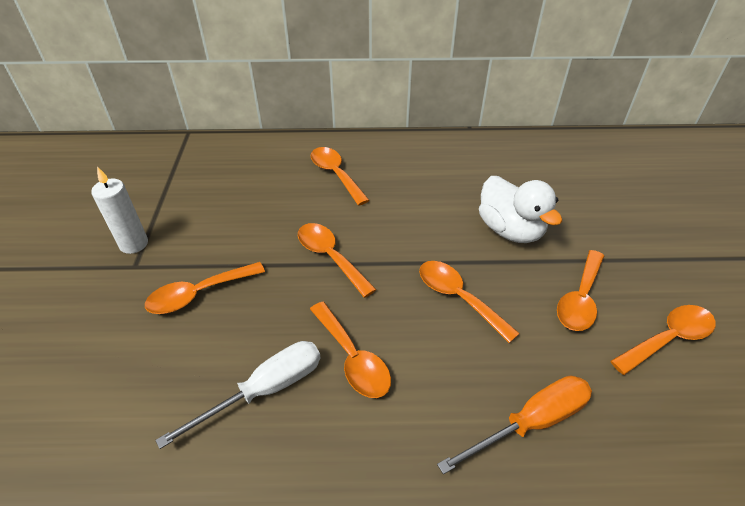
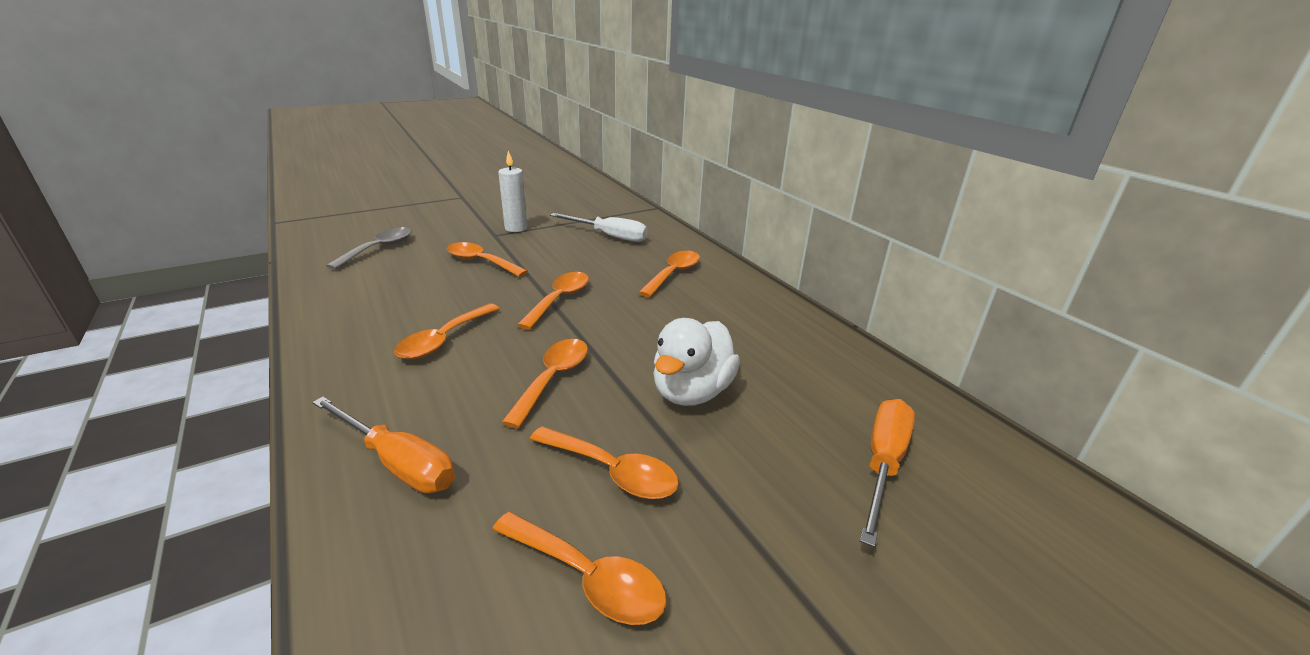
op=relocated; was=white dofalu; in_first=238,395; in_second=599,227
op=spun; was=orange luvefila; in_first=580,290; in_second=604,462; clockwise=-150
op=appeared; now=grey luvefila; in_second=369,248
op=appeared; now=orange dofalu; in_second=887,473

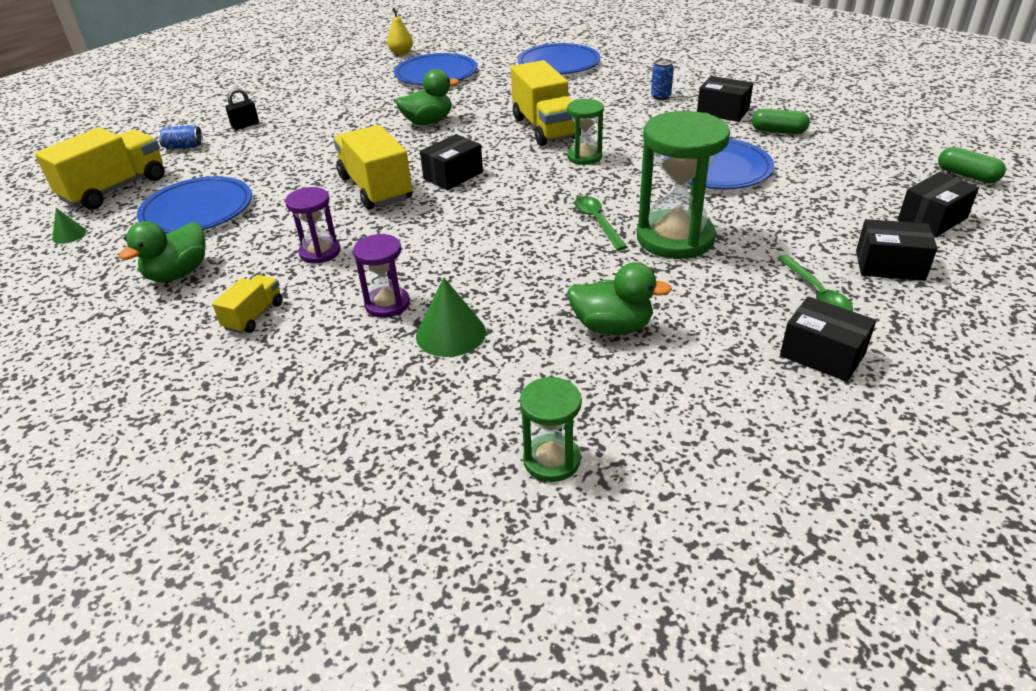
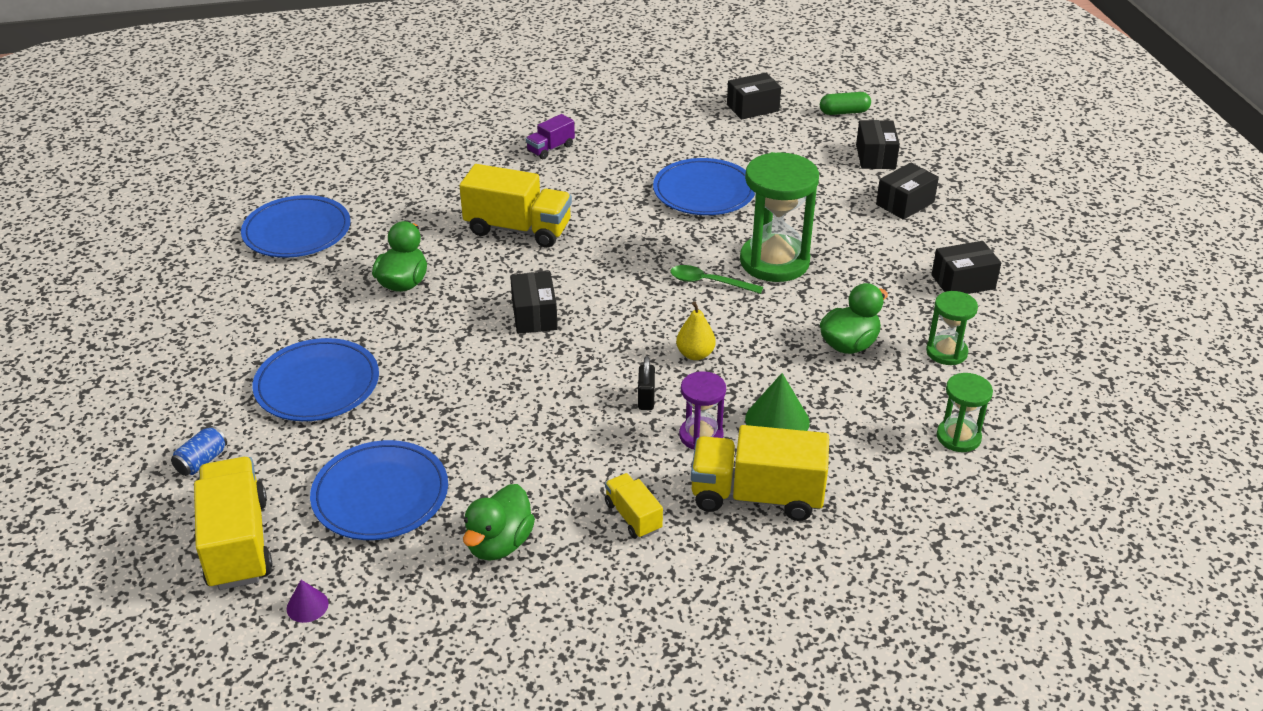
op=colour; was=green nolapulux; now=purple nolapulux; in_first=69,226; in_second=308,601
op=spun; was=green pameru; in_first=162,251; in_second=499,522; clockwise=45
op=relocated; was=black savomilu; in_first=242,109; in_second=646,383
op=missing; was=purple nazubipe; in_first=313,225
op=relocated; was=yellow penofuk; in_first=373,167; in_second=760,473
op=relocated; was=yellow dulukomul; in_first=400,31; in_second=696,331
op=relocated; was=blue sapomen; in_first=559,58; in_second=315,379
op=relocated; was=green nazubipe; in_first=585,132; in_second=952,328
op=exchanged; was=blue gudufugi; now=purple penofuk; in_first=662,79; in_second=550,136
op=relocated; was=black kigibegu; in_first=725,99; in_second=754,96
op=missing; was=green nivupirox; in_first=781,121
op=missing; was=green luvefila; in_first=815,283

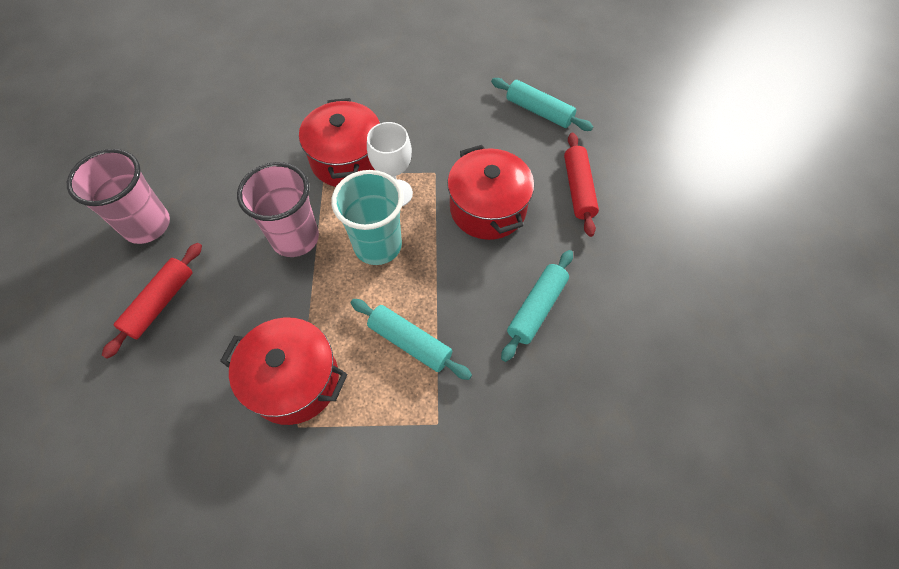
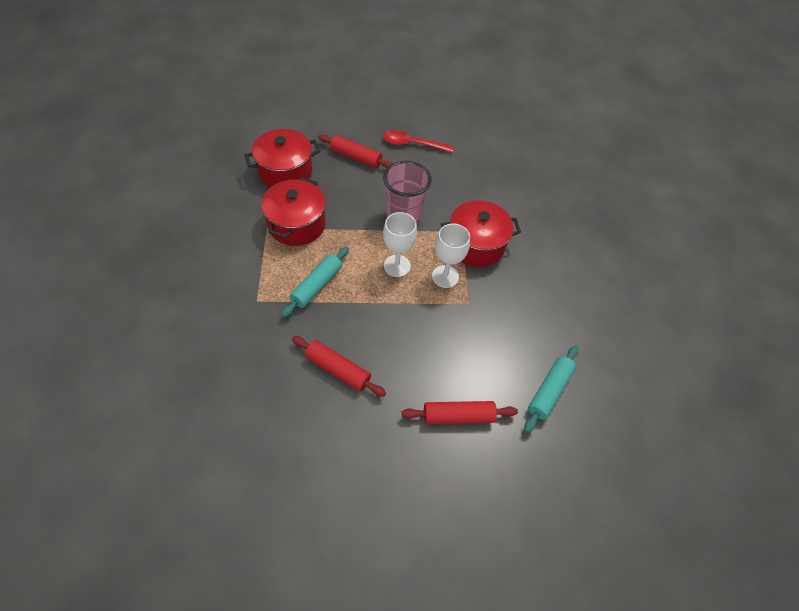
op=exchanged; was=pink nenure; now=red luvefila; in_first=118,196; in_second=418,141
op=exchanged; was=turquoise nenure; now=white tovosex; in_first=367,217; in_second=400,244
op=relocated; was=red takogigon; in_first=490,192; in_second=282,158
op=colour; was=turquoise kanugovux; now=red kanugovux; in_first=537,306; in_second=339,366

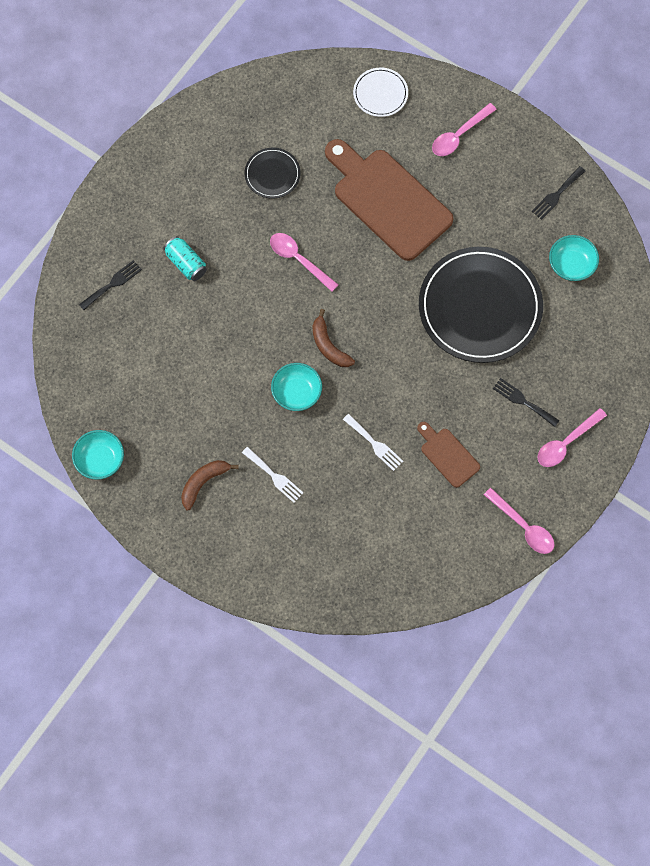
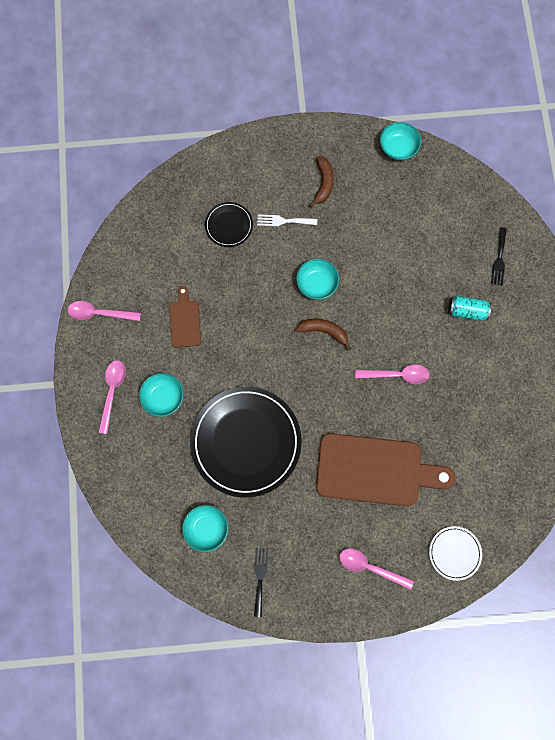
op=relocated; was=black sapomen; in_first=272,173; in_second=229,224
op=missing; was=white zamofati; in_first=373,442
op=spun; was=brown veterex; in_first=448,455; in_second=185,317; clockwise=-105
op=spun; was=pink luvefila; in_first=464,129; in_second=376,569; clockwise=-75
op=exchanged; was=black zamofati; now=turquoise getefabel; in_first=526,402; in_second=161,395

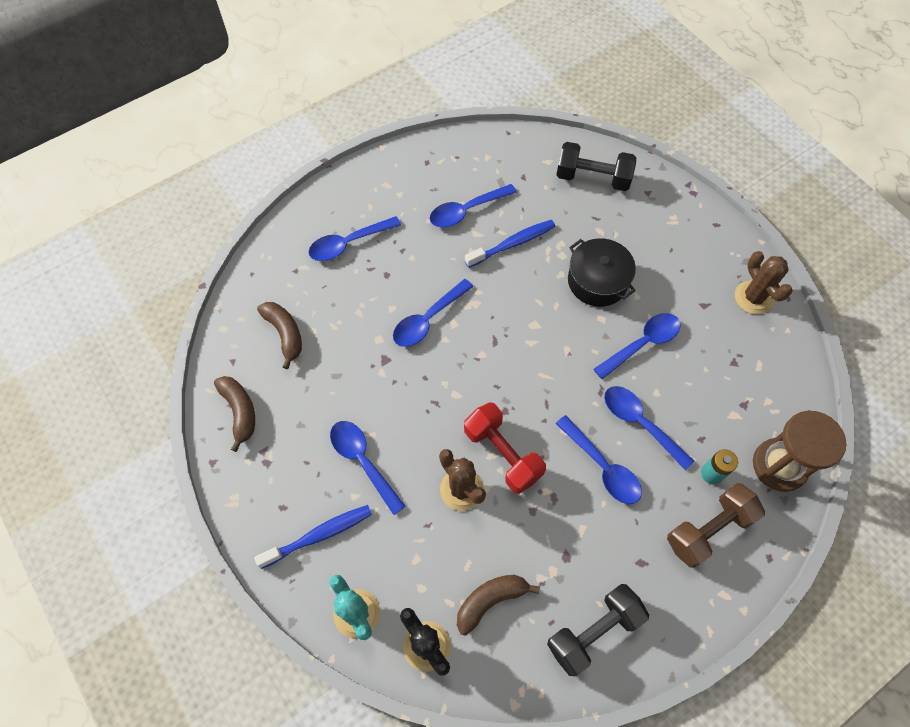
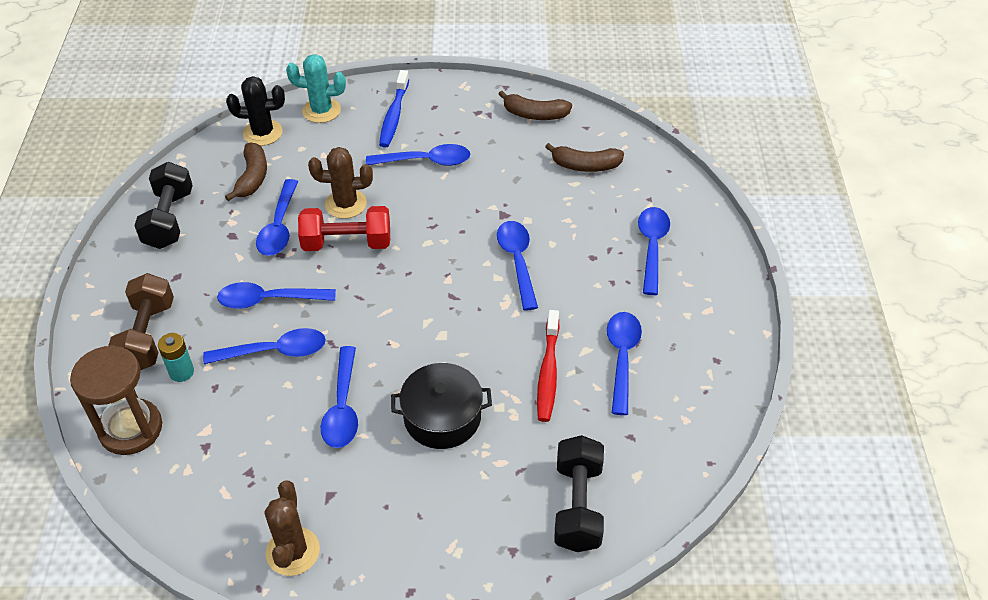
op=colour; was=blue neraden; now=red neraden; in_first=510,244; in_second=548,366
op=spun; was=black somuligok; in_first=596,166; in_second=579,493; clockwise=-45
op=spun; was=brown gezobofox; in_first=764,282; in_second=292,528; clockwise=75
op=appeared; now=blue luvefila; in_second=277,217

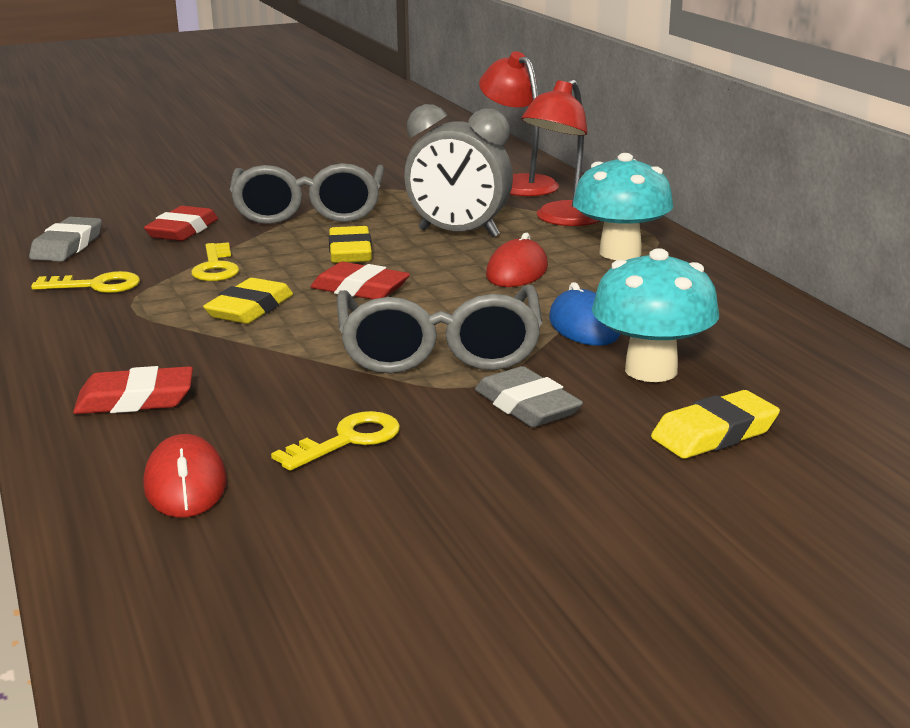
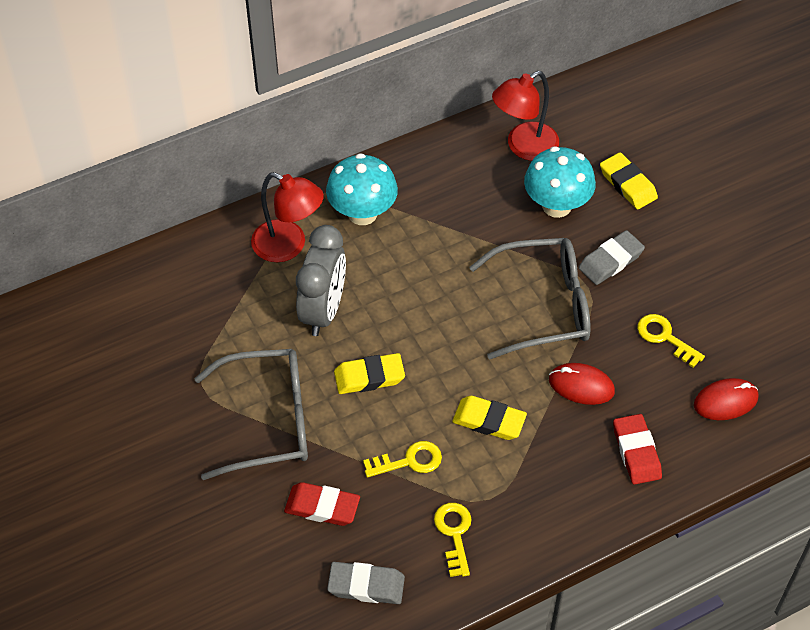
op=missing; was=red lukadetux; in_first=360,281
op=relocated; was=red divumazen; in_first=519,123; in_second=525,116
op=relocated; was=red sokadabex; in_first=517,260; in_second=582,384
op=missing; was=blue sokadabex; in_first=584,314

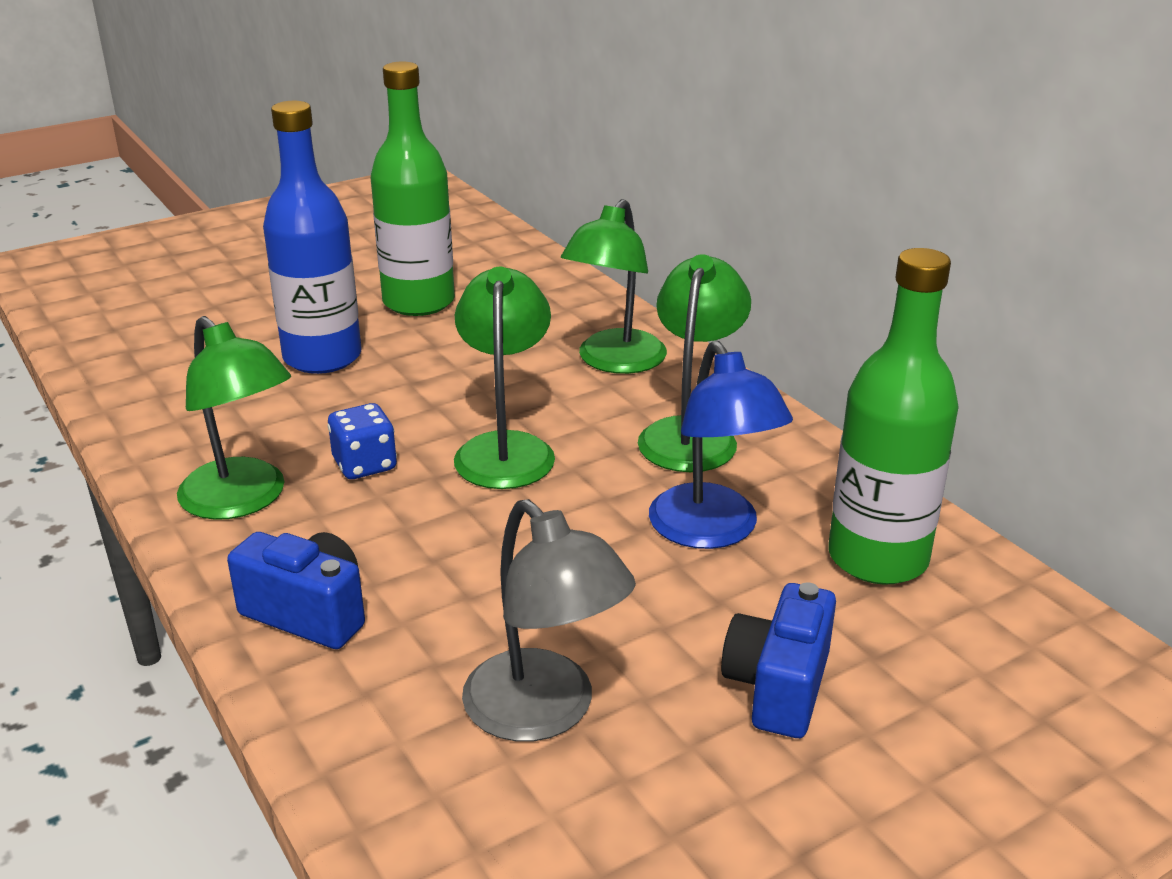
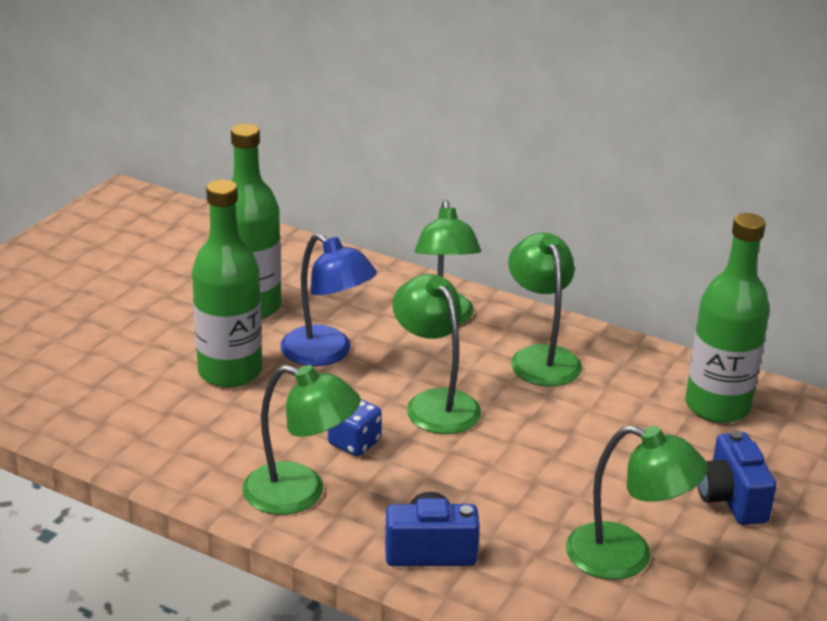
op=colour; was=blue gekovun; now=green gekovun; in_first=312,237; in_second=227,283
op=colour; was=grey divumazen; now=green divumazen; in_first=549,620; in_second=637,502
op=relocated; was=blue divumazen; in_first=721,445; in_second=328,299

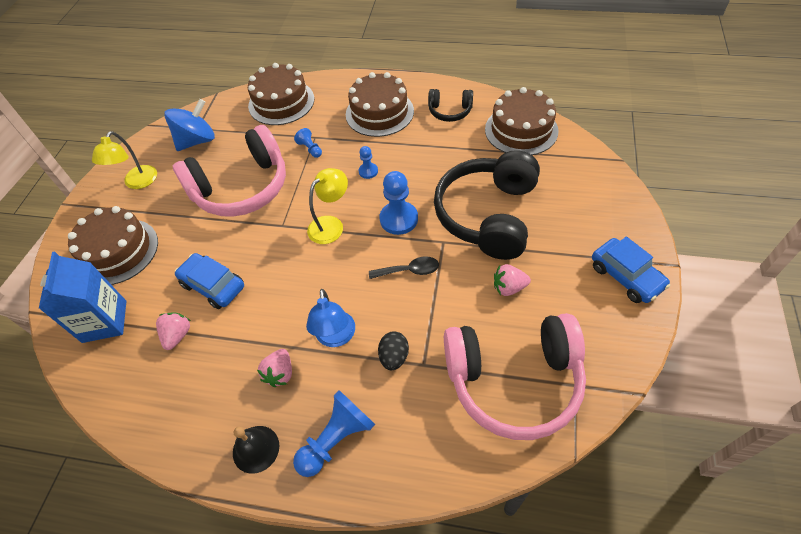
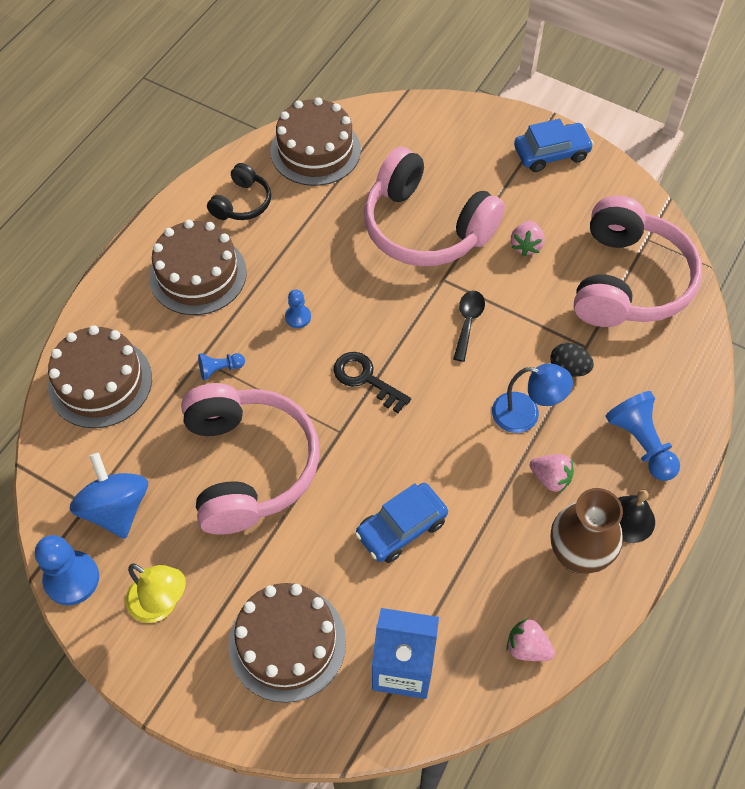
op=relocated; was=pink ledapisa; in_first=173,331; in_second=530,639
op=exchanged; was=yellow divumazen; now=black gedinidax; in_first=327,206; in_second=372,382
op=relocated; was=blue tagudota; in_first=399,203; in_second=67,570
op=colour; was=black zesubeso; now=pink zesubeso; in_first=487,205; in_second=434,206
op=appeared; now=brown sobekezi; in_second=587,531

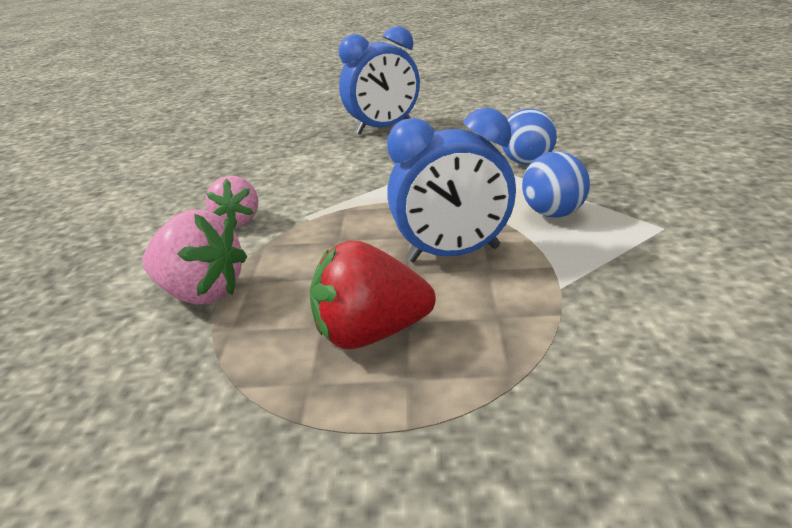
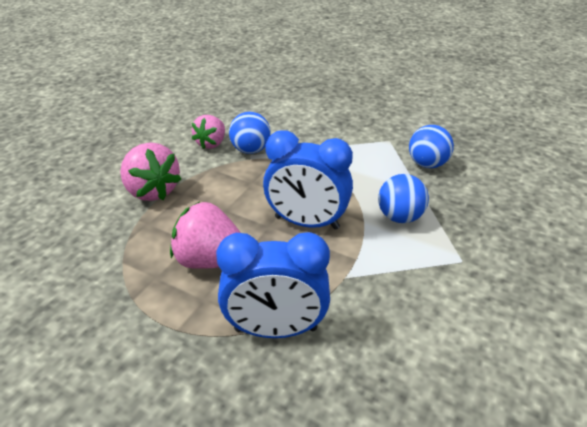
op=colour; was=red ledapisa; now=pink ledapisa; in_first=373,295; in_second=205,235
op=relocated; was=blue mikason; in_first=379,80; in_second=273,285
op=appeared; now=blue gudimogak; in_second=250,133

